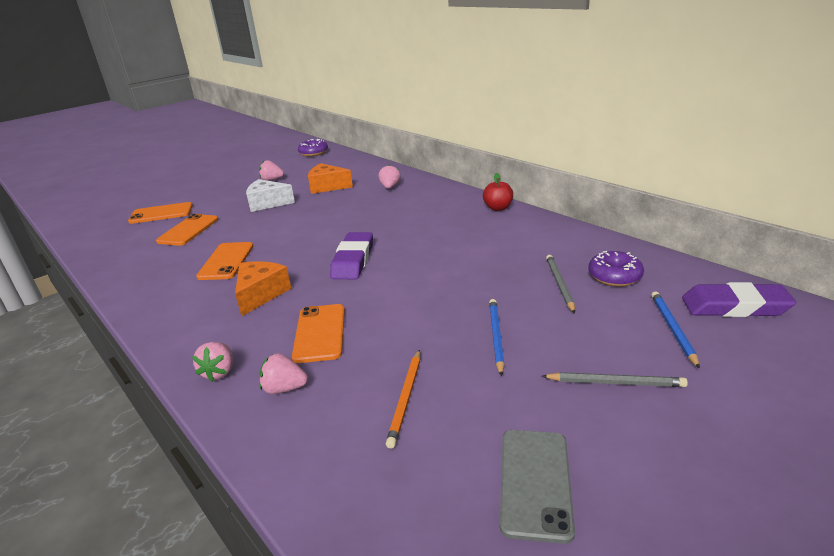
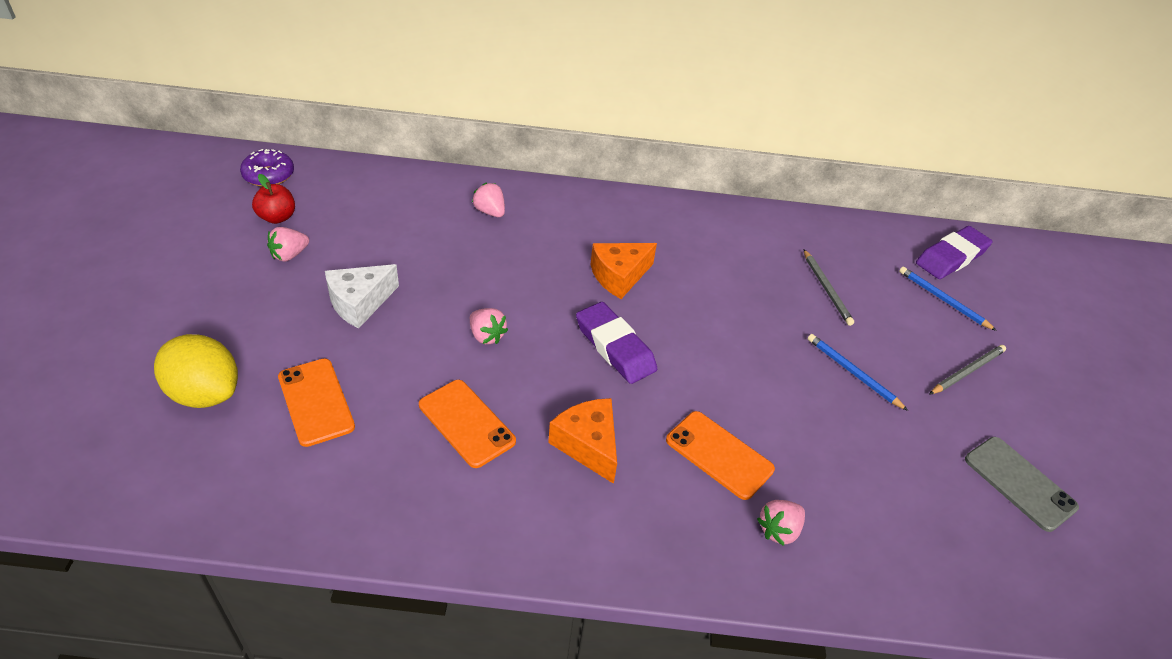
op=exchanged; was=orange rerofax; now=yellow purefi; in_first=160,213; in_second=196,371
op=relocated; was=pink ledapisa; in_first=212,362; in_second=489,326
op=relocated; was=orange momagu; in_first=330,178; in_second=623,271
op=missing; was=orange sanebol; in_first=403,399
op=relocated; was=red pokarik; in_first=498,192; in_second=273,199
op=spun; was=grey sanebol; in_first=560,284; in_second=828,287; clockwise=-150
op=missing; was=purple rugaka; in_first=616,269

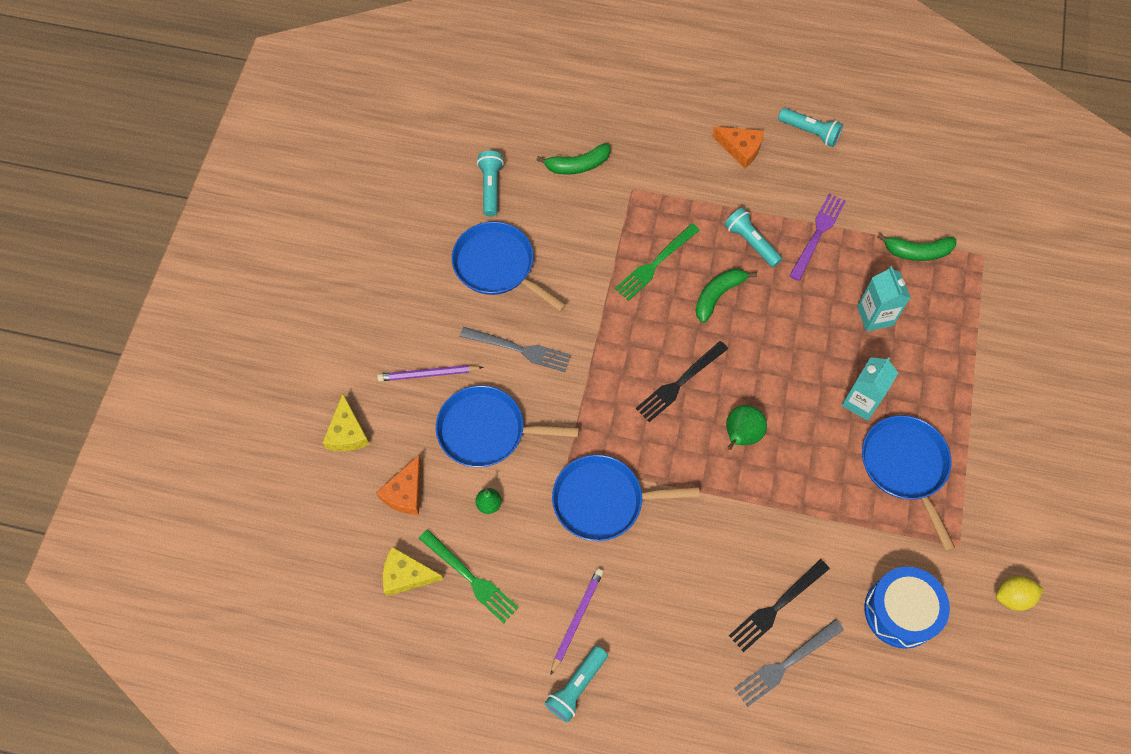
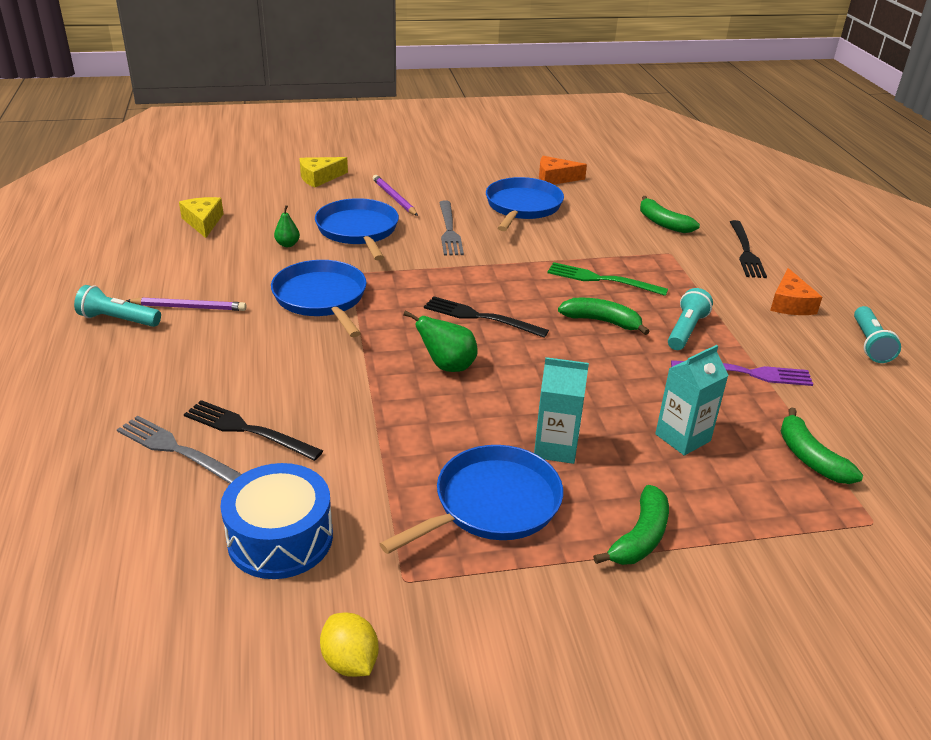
op=relocated; was=orange momagu; in_first=398,485; in_second=563,170
op=missing; was=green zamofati; in_first=469,576
op=missing; was=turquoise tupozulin; in_first=490,184
op=appeared; now=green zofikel; in_second=631,525
op=appeared; now=black zamofati; in_second=748,249

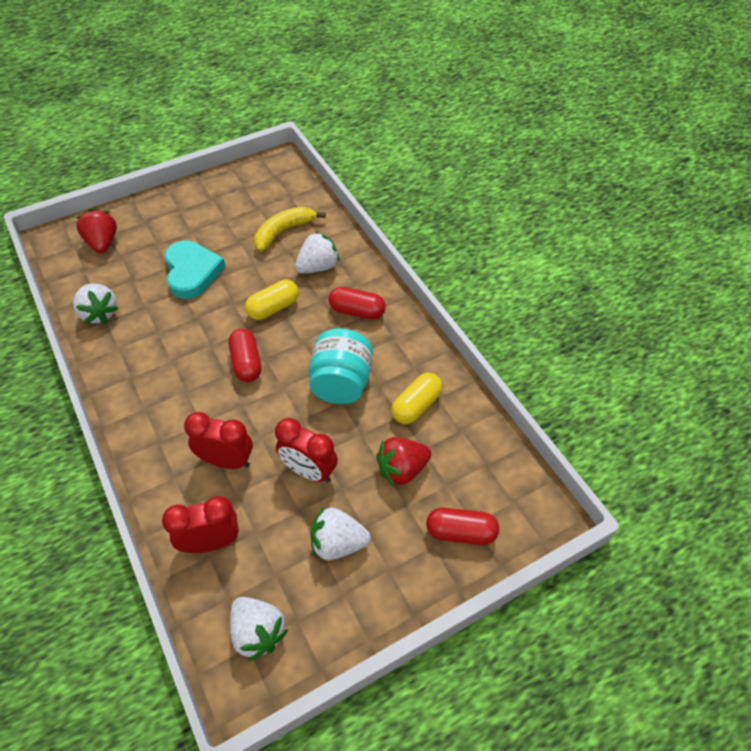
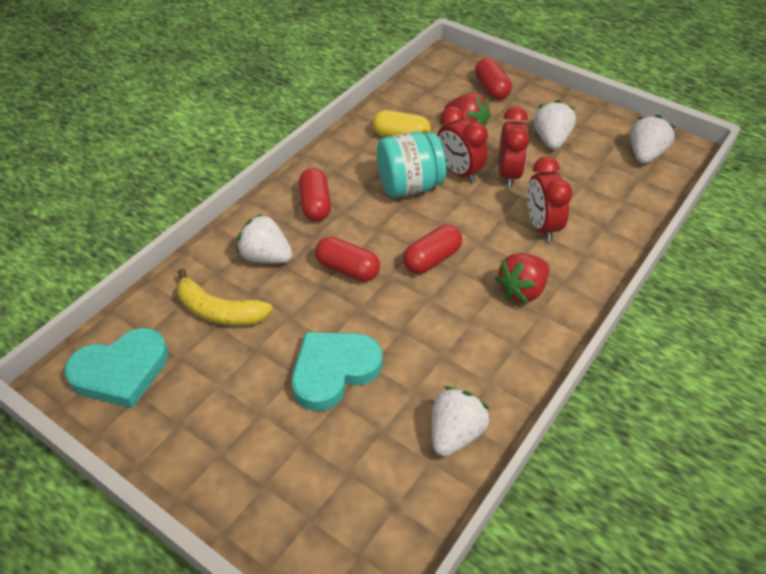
op=relocated; was=red ledapisa; in_first=96,231; in_second=522,278
op=relocated; was=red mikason; in_first=200,524; in_second=462,144
op=colour; was=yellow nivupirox; now=red nivupirox; in_first=272,300; in_second=347,259
op=spun; was=white ledapisa; in_first=340,533; in_second=555,124; clockwise=-150
op=appeared; now=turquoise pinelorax; in_second=116,368

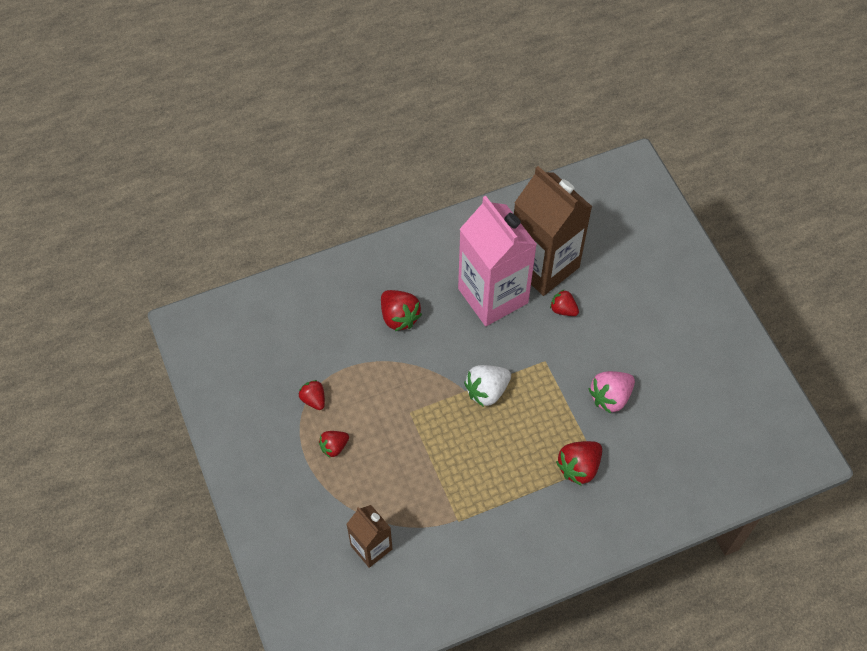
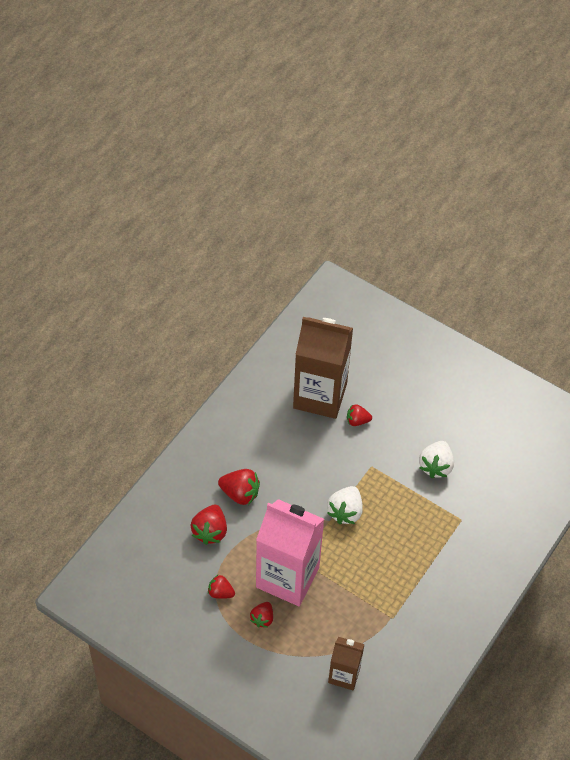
op=relocated; was=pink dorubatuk; in_first=497,261; in_second=290,552
op=relocated; was=red ledapisa; in_first=579,463; in_second=209,525
op=colour; was=pink ledapisa; now=white ledapisa; in_first=612,392; in_second=436,459

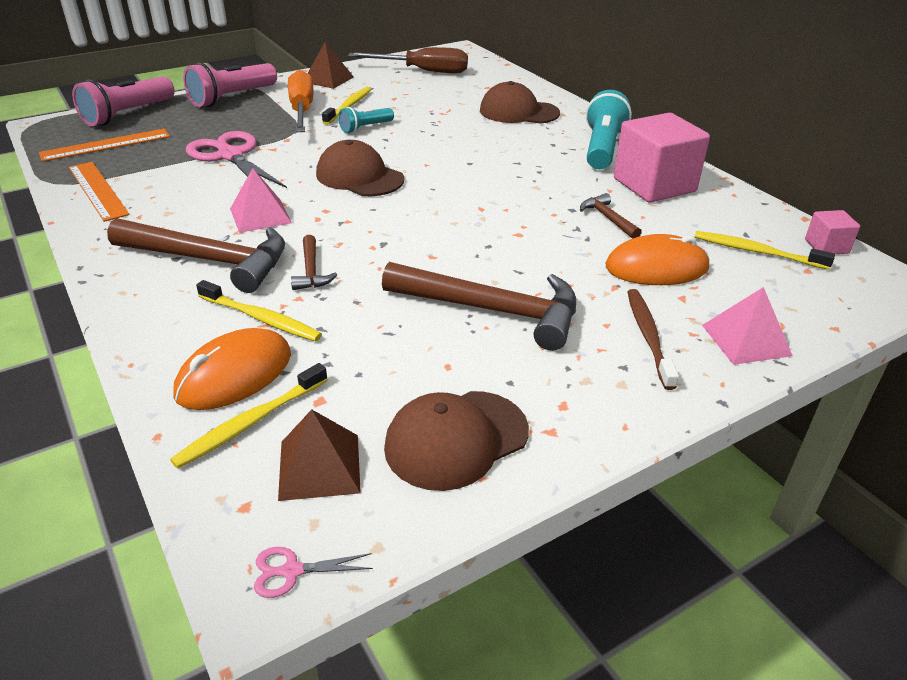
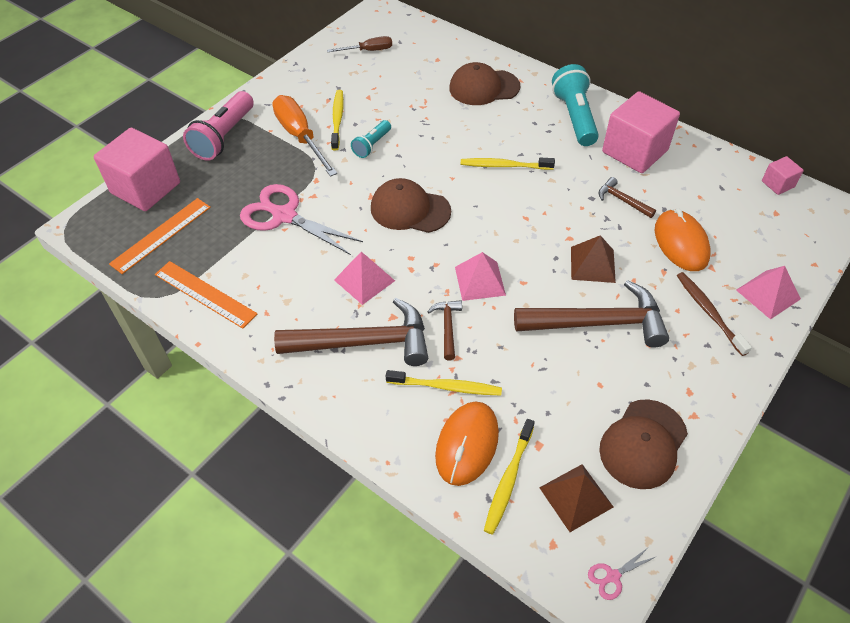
op=exchanged; was=pink tupozulin; now=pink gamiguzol; in_first=123,101; in_second=137,169
op=spun; was=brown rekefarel; in_first=314,262; in_second=444,330; clockwise=-150
op=relocated; was=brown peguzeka; in_first=331,65; in_second=593,259
op=size; was=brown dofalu; in_first=408,60; in_second=359,44; ratio=0.58
op=spun; was=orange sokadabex; in_first=657,259; in_second=683,240; clockwise=-75
op=relocated; was=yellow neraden; in_first=764,250; in_second=508,164
op=appeared; now=pink peguzeka; in_second=480,276

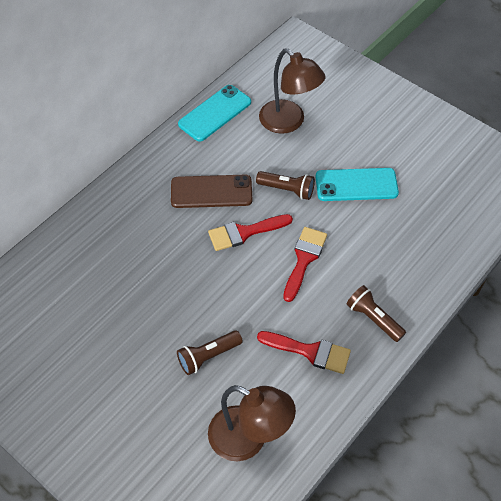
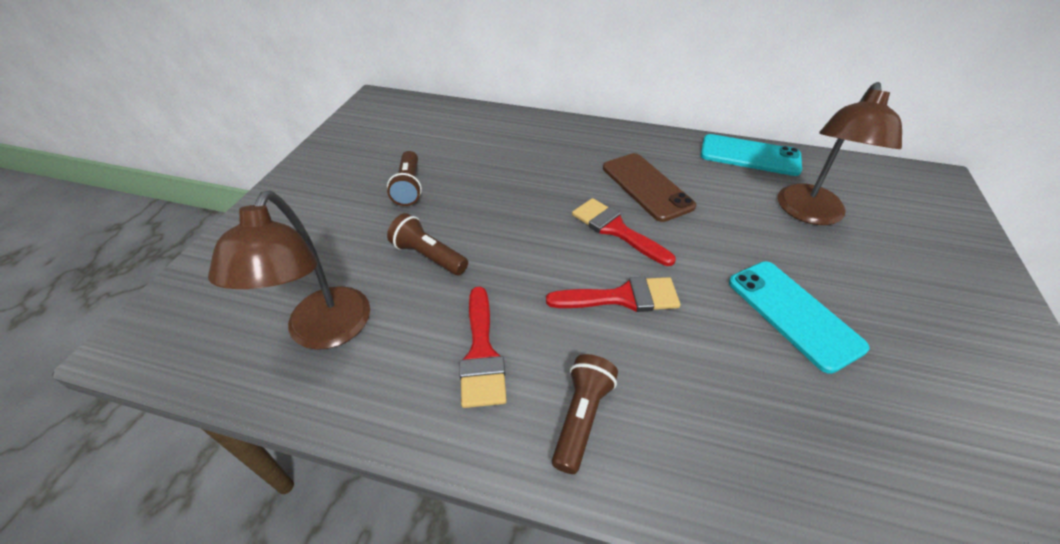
op=relocated; was=brown tupozulin; in_first=285,185; in_second=404,178

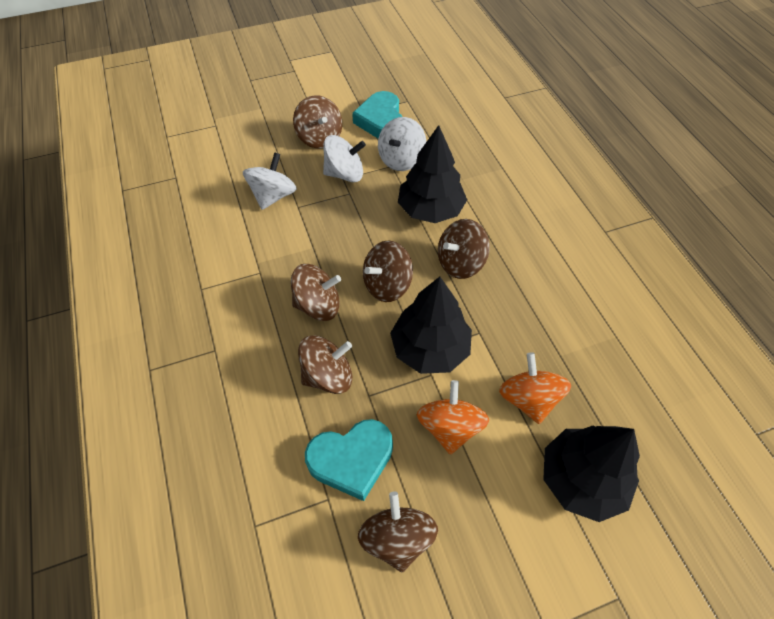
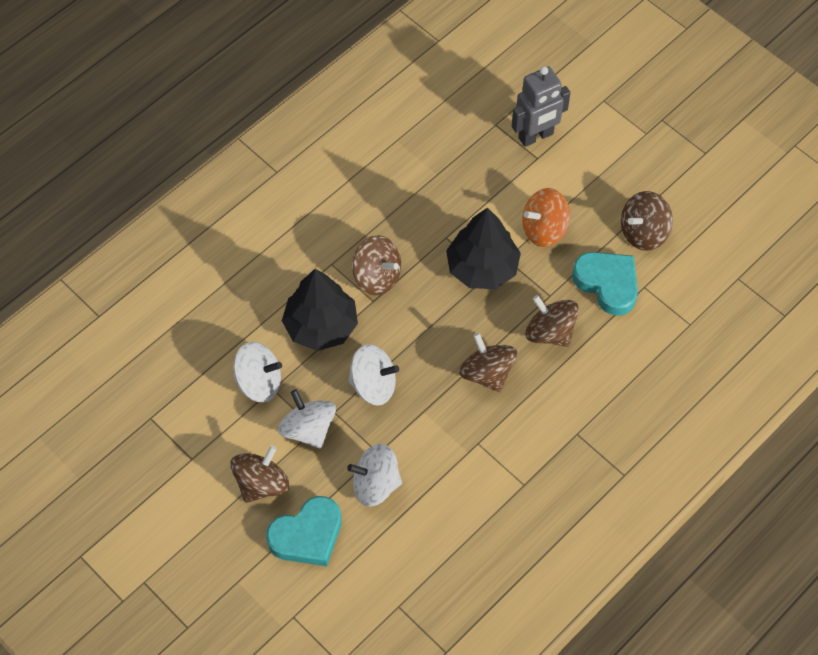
op=relocated; was=turquoise pinelorax; in_first=377,115; in_second=304,531
op=missing; was=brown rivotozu; in_first=388,271
op=missing; was=orange rivotozu; in_first=535,388
op=exchanged; was=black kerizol; now=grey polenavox; in_first=591,474; in_second=541,106
op=appeared; now=white rivotozu; in_second=373,375

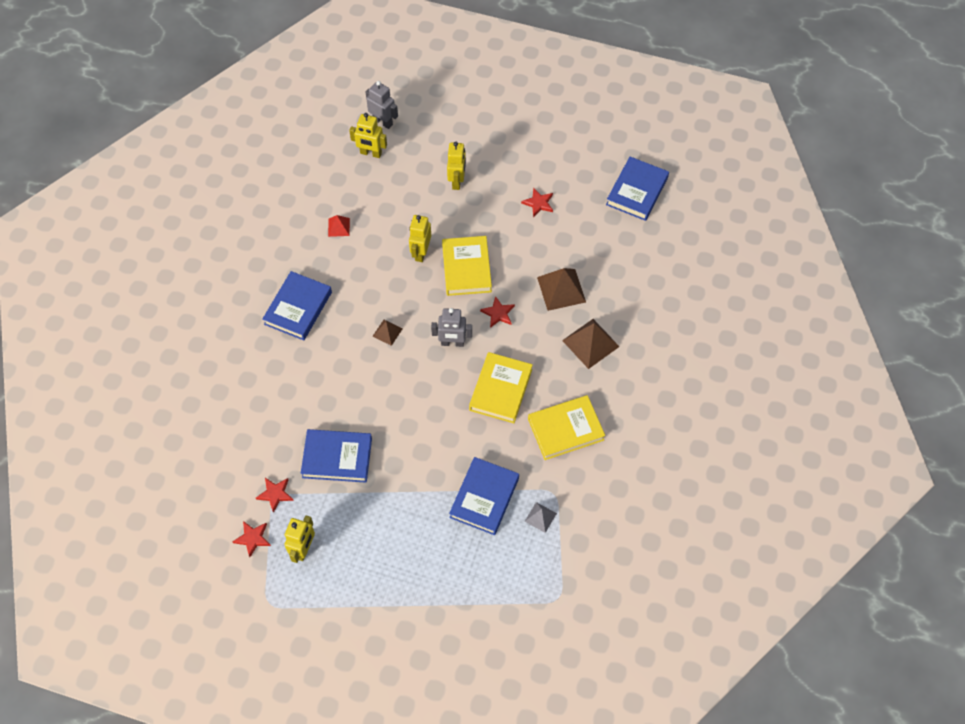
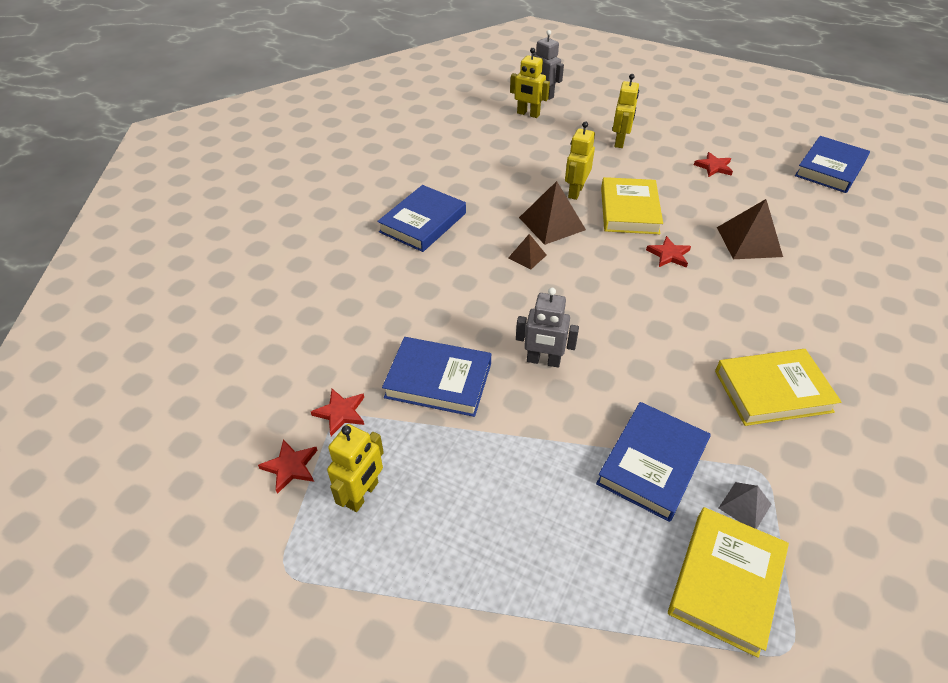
op=missing; was=red peguzeka; in_first=339,226
op=relocated; was=grey polenavox; in_first=451,327; in_second=547,328
op=relocated; was=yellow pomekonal; in_first=501,387; in_second=728,582
op=relocated; was=brown peguzeka; in_first=591,344; in_second=552,213

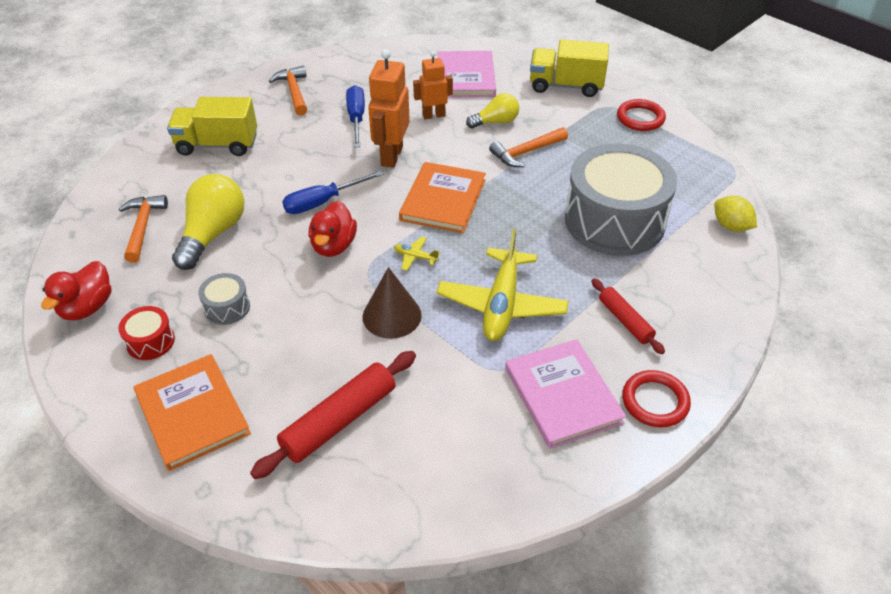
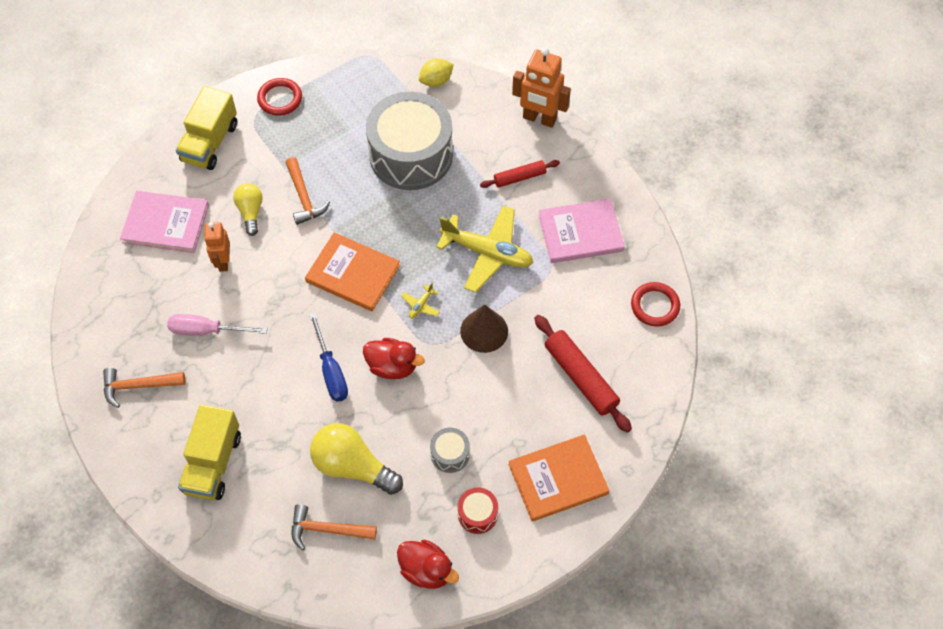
op=colour; was=blue dofalu; now=pink dofalu; in_first=355,116; in_second=217,325
op=relocated; was=orange polenavox; in_first=389,108; in_second=541,87
op=relocated; was=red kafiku; in_first=656,398; in_second=655,304

